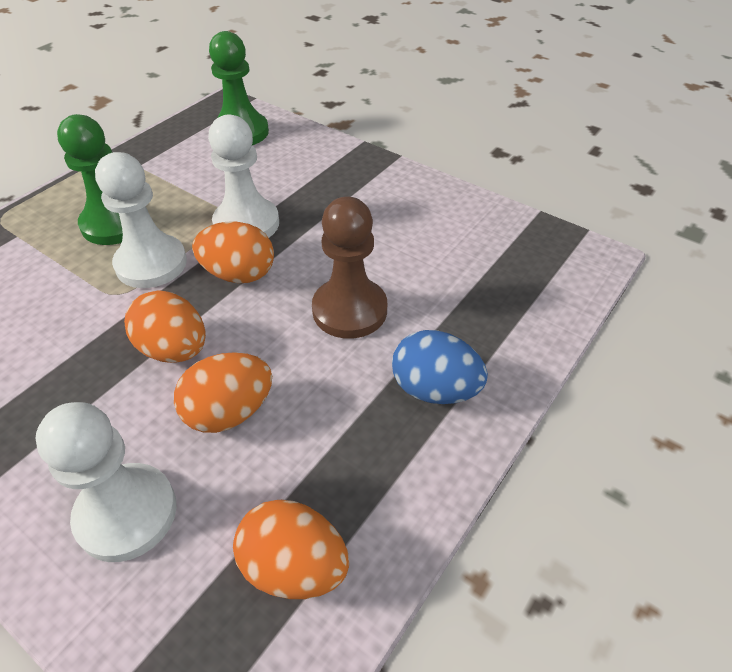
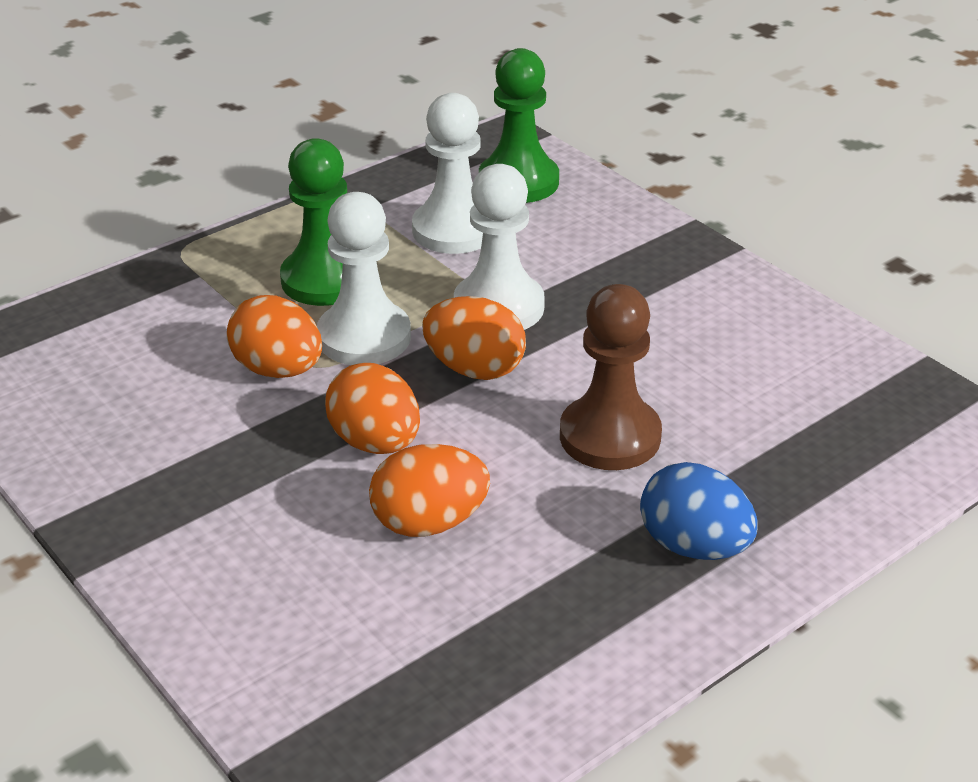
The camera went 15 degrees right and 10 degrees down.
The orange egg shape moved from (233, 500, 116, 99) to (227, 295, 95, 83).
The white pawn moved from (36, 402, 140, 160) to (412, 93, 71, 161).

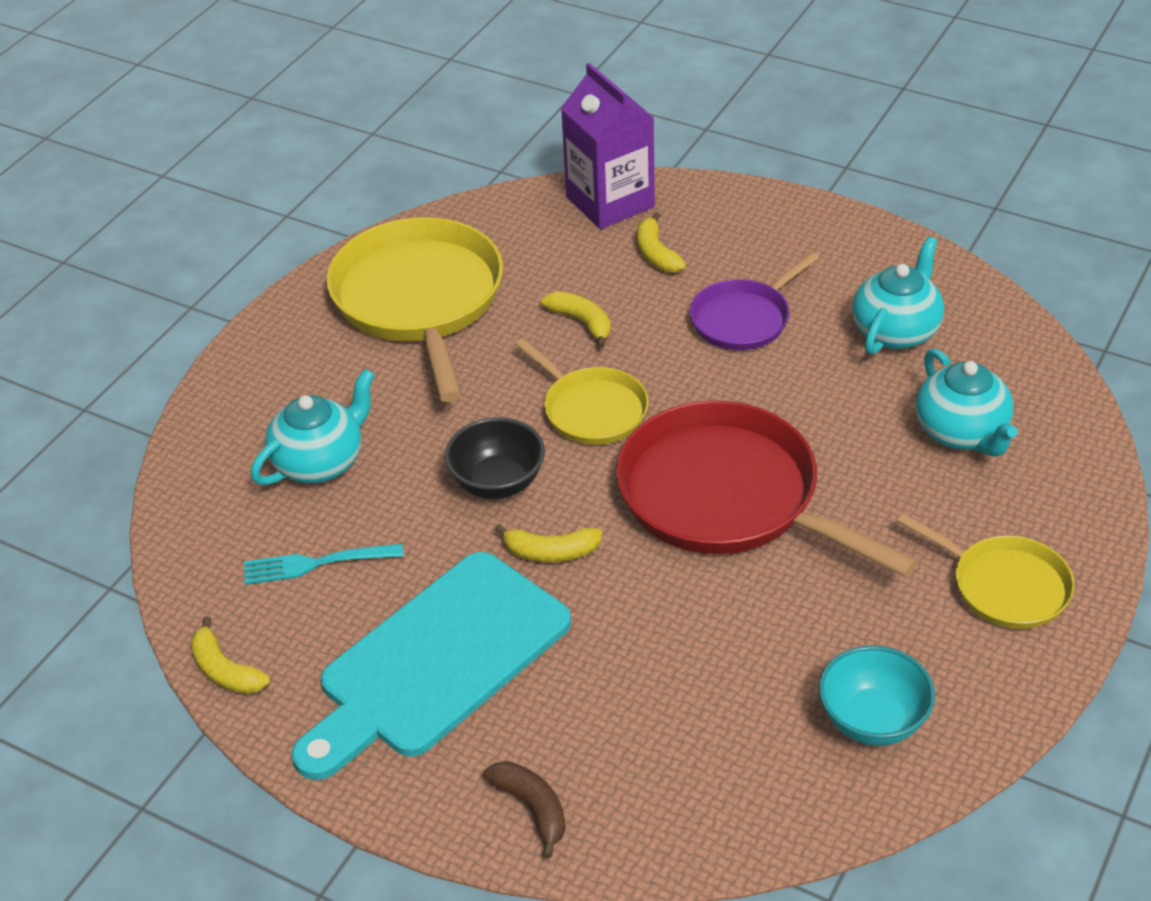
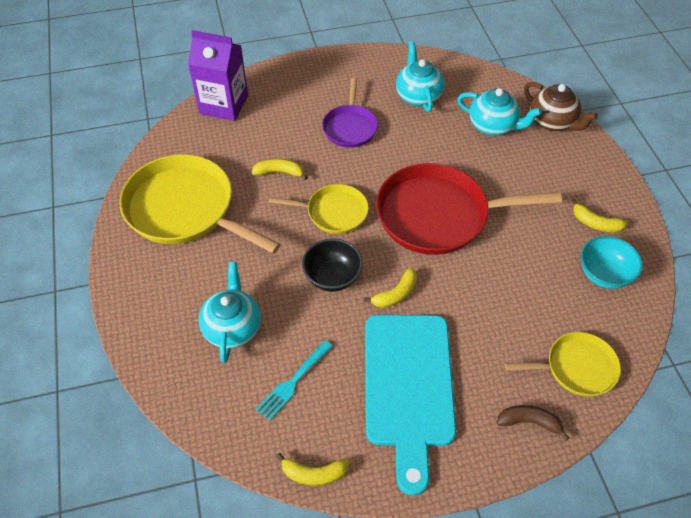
The camera went 45 degrees left and 10 degrees up.
The golden pan moved from (897, 513, 178, 116) to (505, 332, 116, 64).
The dark brown tea pot at (524, 82, 74, 49) appeared.
The golden toy banana moved from (637, 212, 49, 60) to (571, 199, 57, 34).

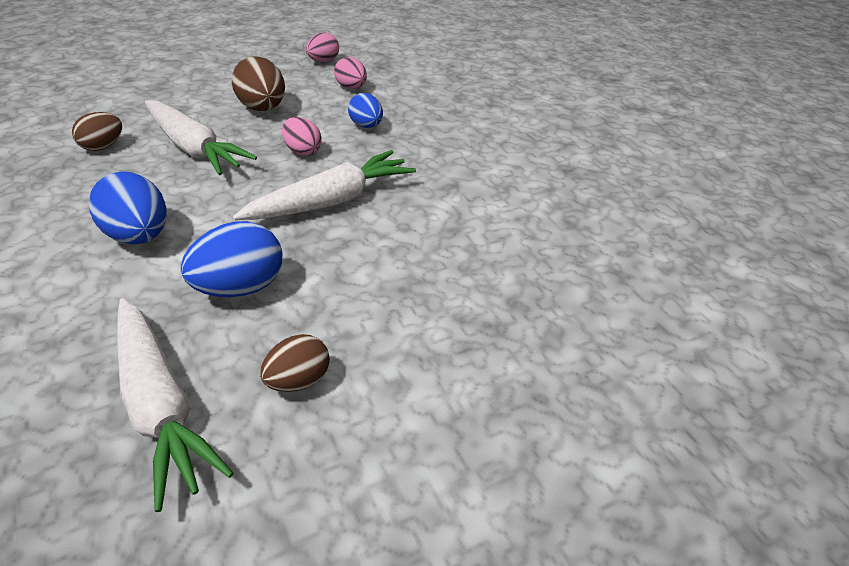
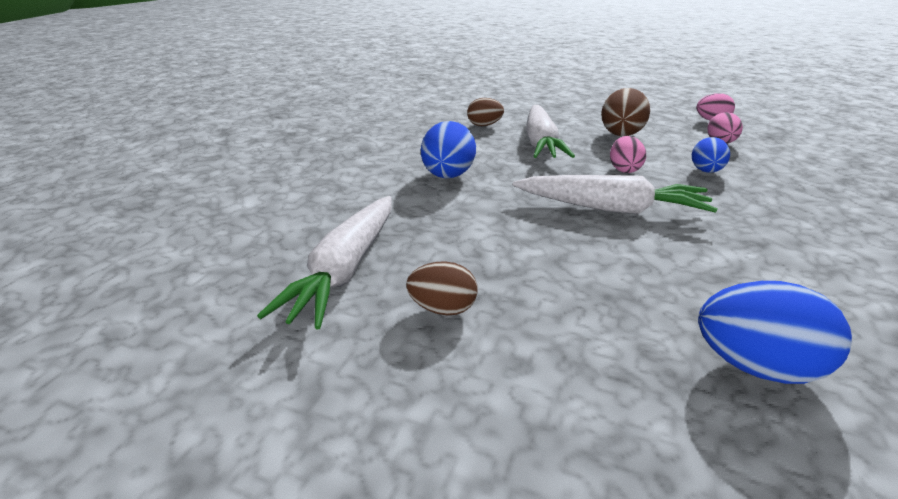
The camera went 50 degrees right and 10 degrees down.
The cobalt egg shape moved from (181, 221, 101, 76) to (698, 281, 154, 103).

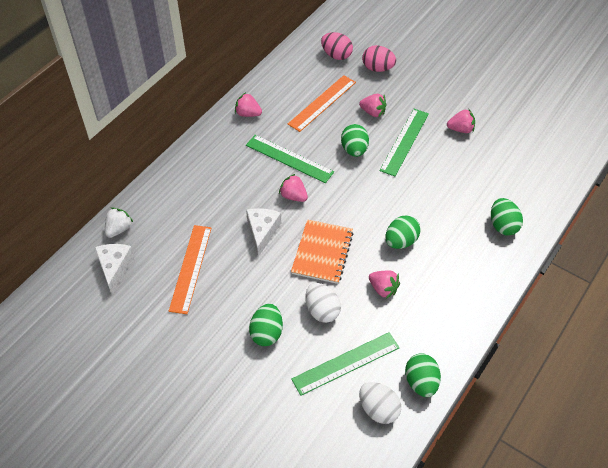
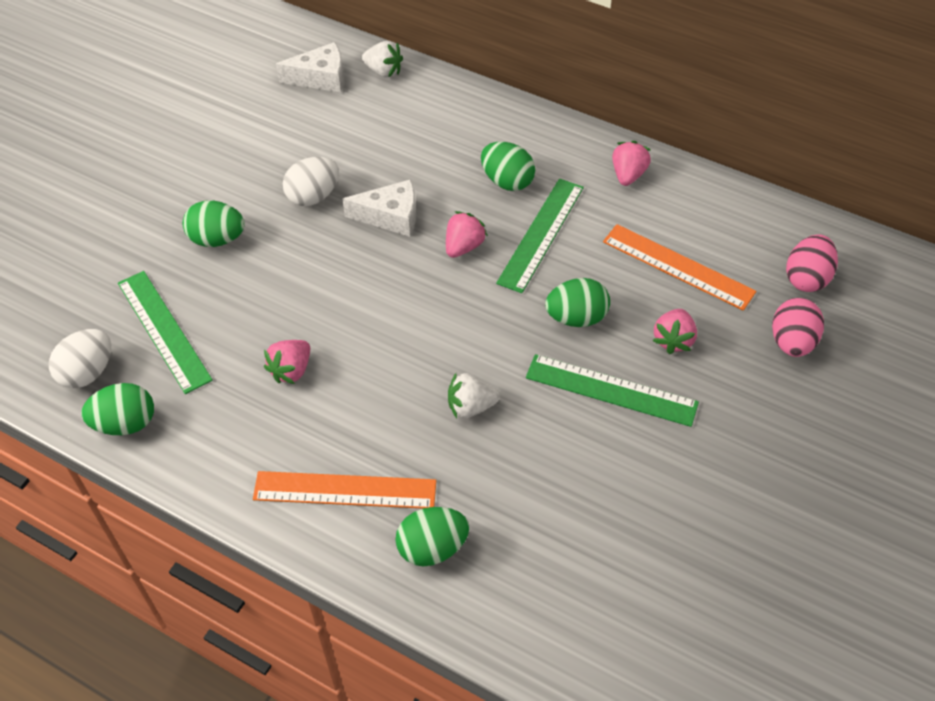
The camera went 85 degrees right and 0 degrees up.
The orange straightedge moved from (169, 225, 43, 89) to (253, 471, 183, 37).
The white egg shape moved from (305, 283, 36, 40) to (283, 157, 56, 49).
The white strawberry at (448, 373, 52, 45) appeared.
The green egg shape moved from (385, 216, 36, 33) to (481, 142, 54, 49).
The orange notepad at (291, 219, 63, 65) disappeared.
The pink strawberry at (447, 109, 28, 24) disappeared.

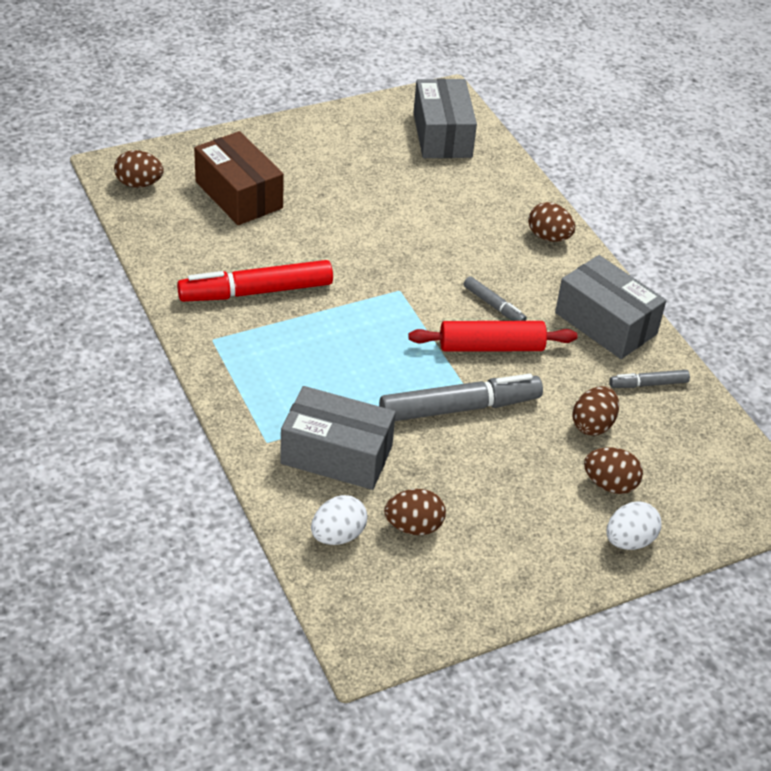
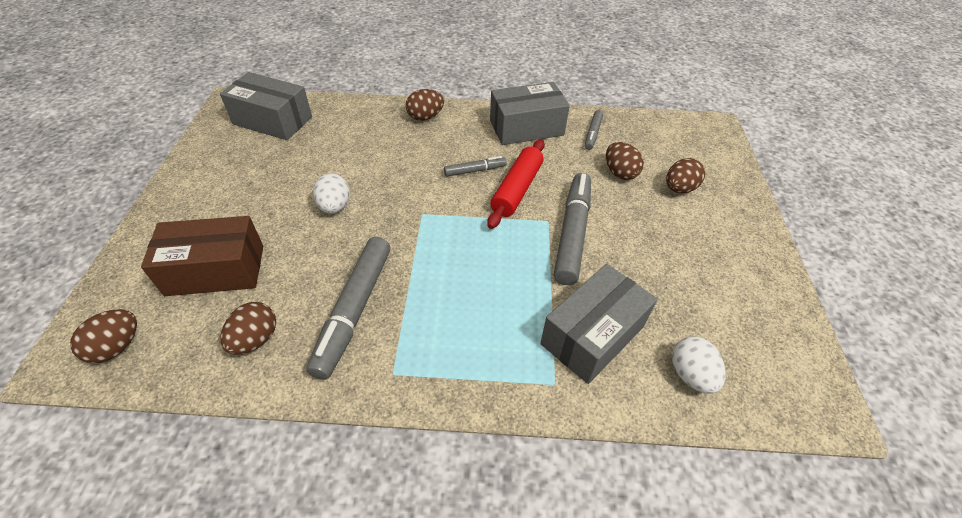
The camera went 60 degrees left and 5 degrees up.
The dark brown egg shape moved from (384, 489, 62, 46) to (221, 302, 55, 53).
The crimson felt pen at (177, 260, 156, 42) became the ash-grey felt pen at (306, 237, 85, 143).
The white egg shape moved from (606, 501, 56, 49) to (313, 173, 37, 41).

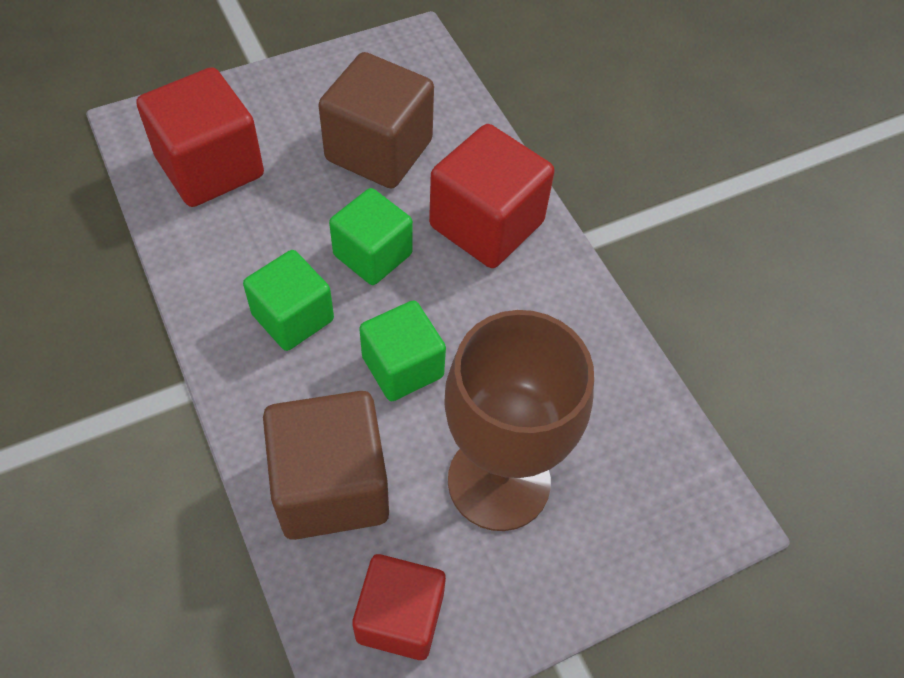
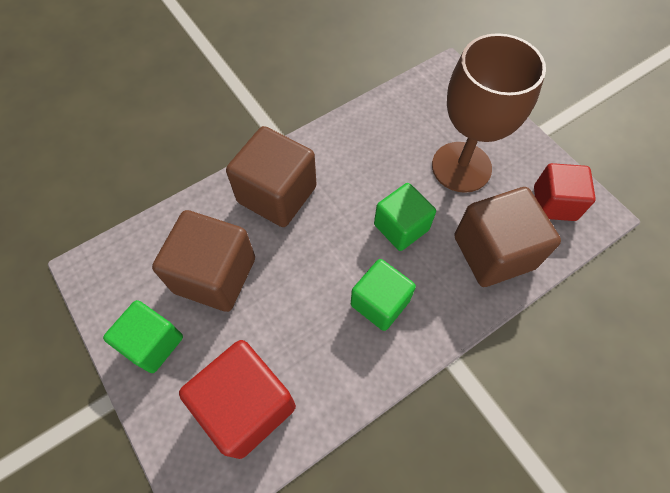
The camera went 95 degrees left and 5 degrees up.
The green block moved from (329, 188, 84, 97) to (103, 300, 80, 73).
The crimson block at (429, 124, 125, 144) became the dark brown block at (226, 126, 91, 101).

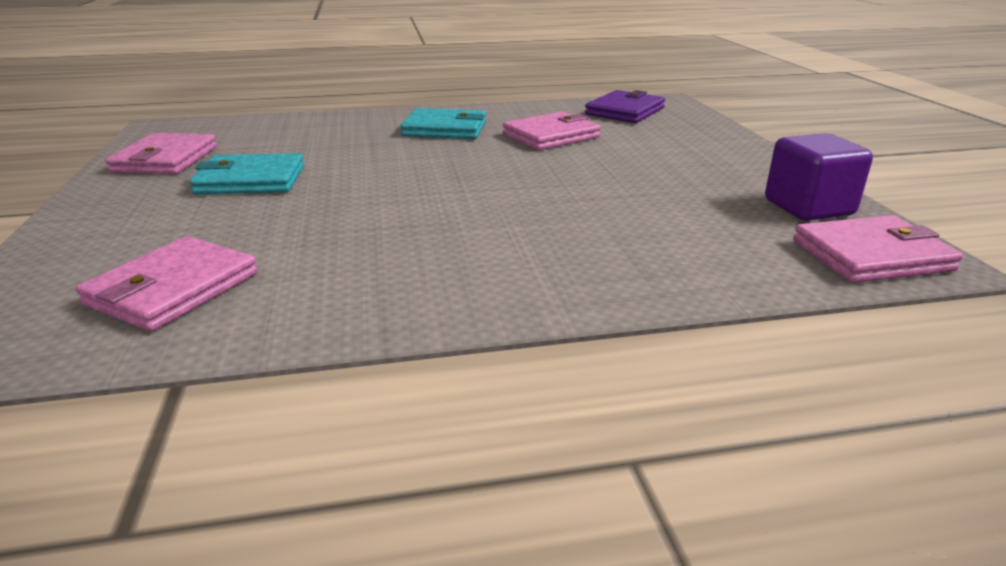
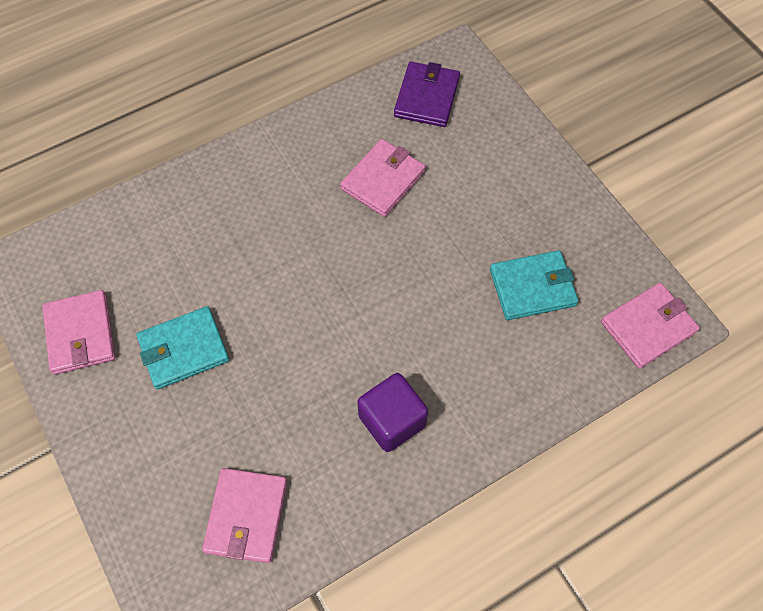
The camera went 20 degrees left and 35 degrees up.
The purple block moved from (765, 133, 108, 88) to (357, 373, 71, 79).
The turquoise wallet moved from (401, 108, 85, 31) to (490, 250, 89, 70).

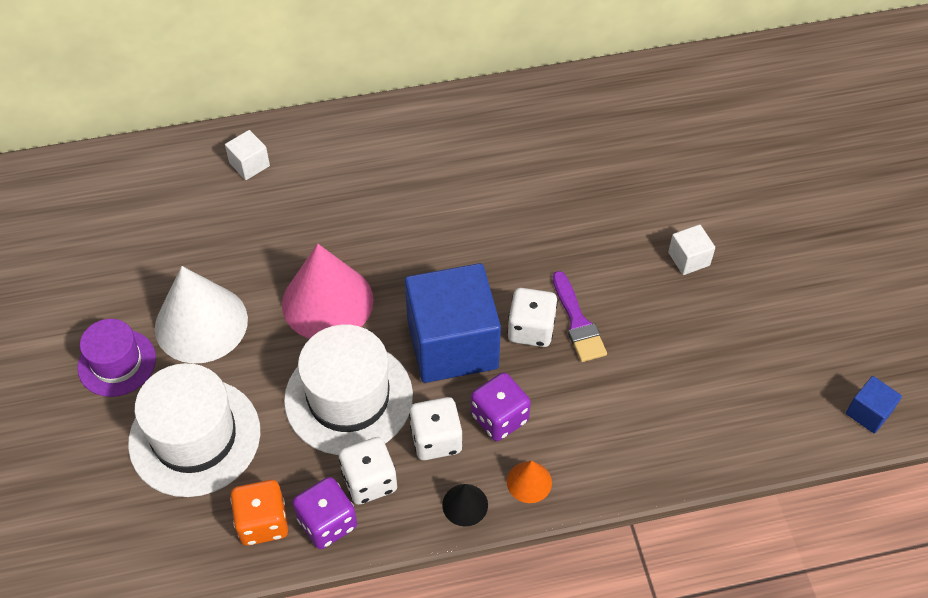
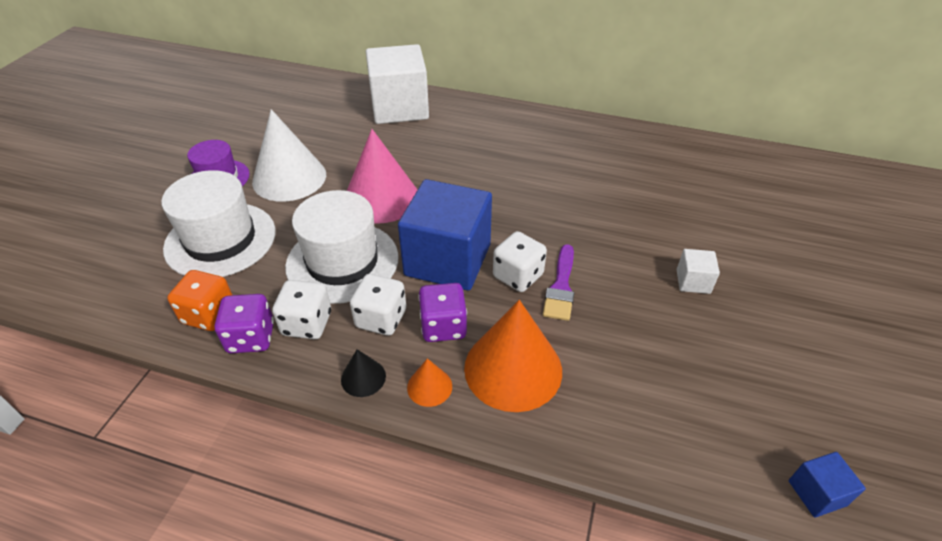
The camera went 30 degrees right and 10 degrees down.
The white block at (225, 130, 45, 50) changed to 2.36 times the size.
The orange solid cone at (464, 300, 98, 112) appeared.

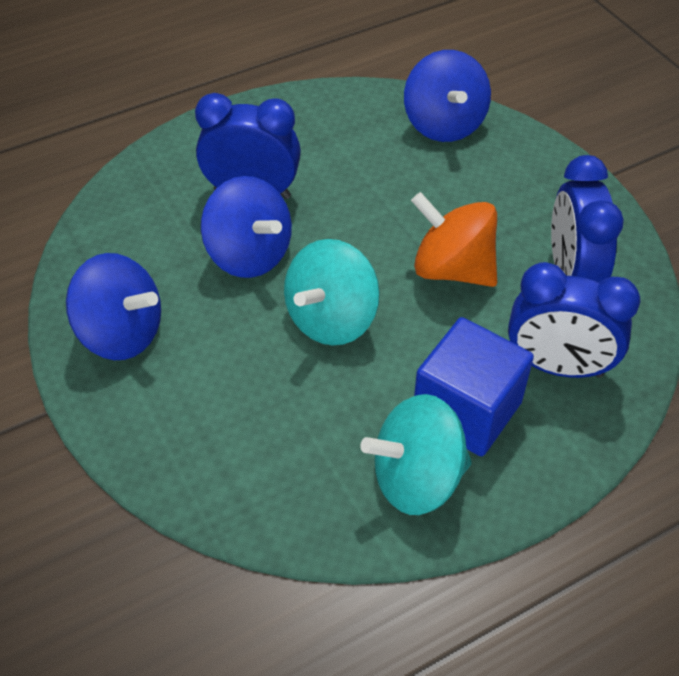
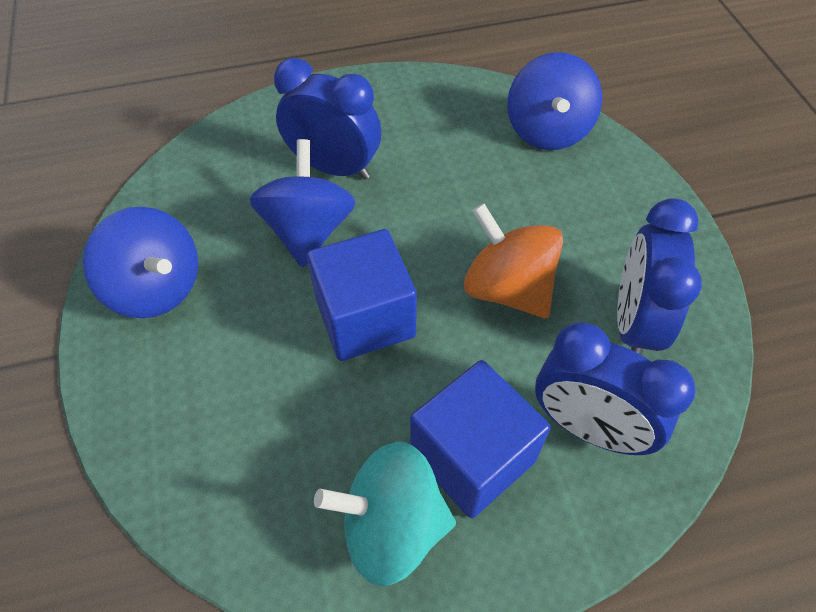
The camera went 15 degrees right and 5 degrees up.
The cobalt spinning top at (201, 176, 91, 102) turned 150 degrees counterclockwise.
The turquoise spinning top at (284, 239, 96, 107) was replaced by the cobalt block at (307, 229, 110, 132).

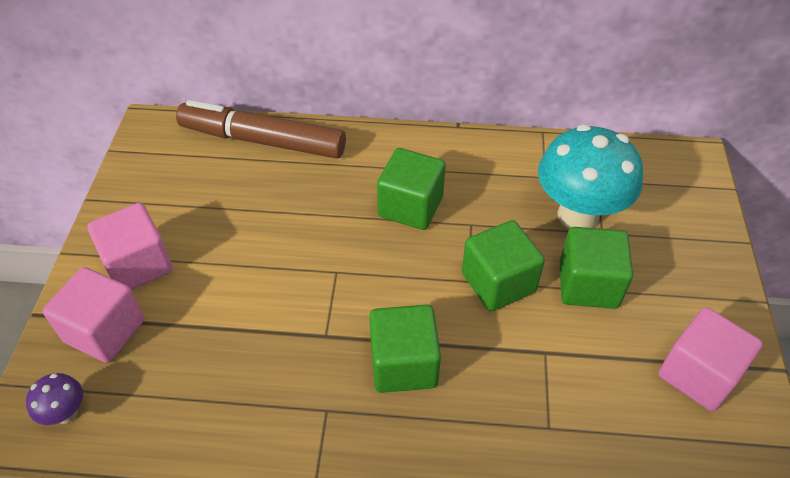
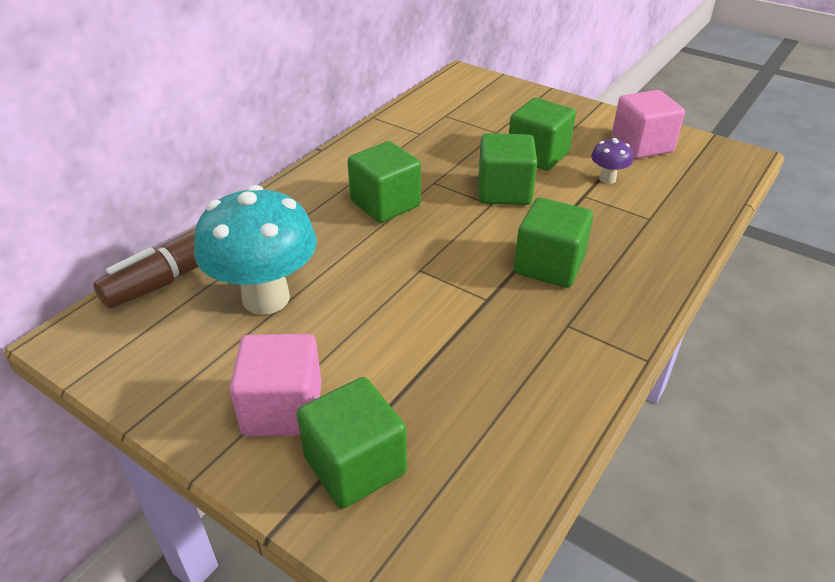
The camera went 60 degrees left and 10 degrees down.
The turquoise toadstool moved from (538, 124, 105, 105) to (194, 185, 123, 130).
The pink block at (42, 267, 103, 96) became the green block at (297, 377, 110, 131).
The purple toadstool moved from (26, 373, 57, 52) to (591, 138, 42, 46).

